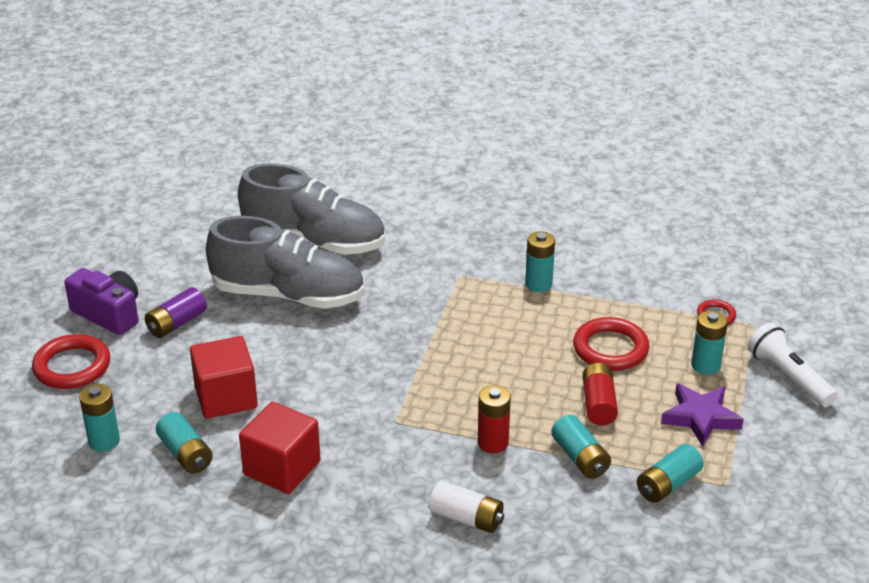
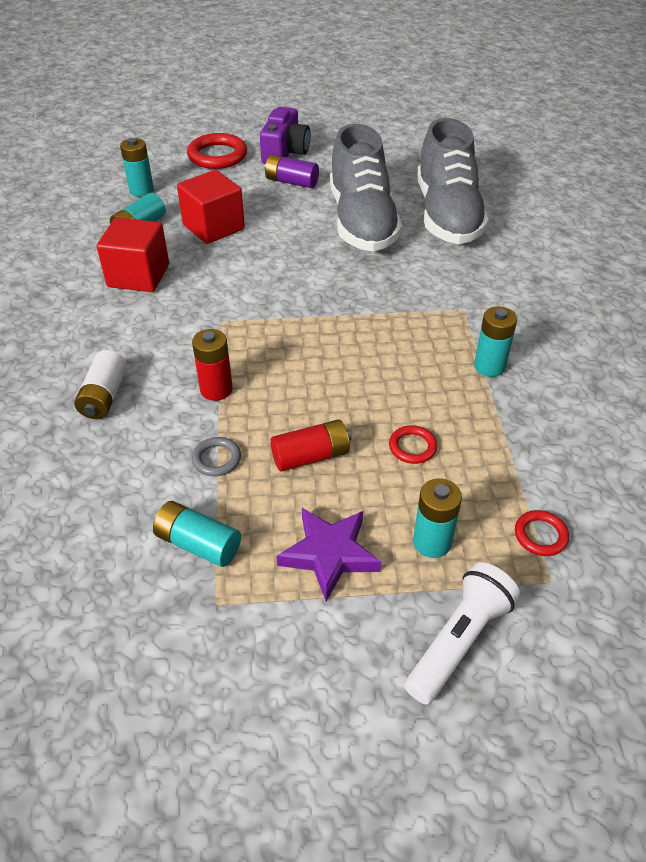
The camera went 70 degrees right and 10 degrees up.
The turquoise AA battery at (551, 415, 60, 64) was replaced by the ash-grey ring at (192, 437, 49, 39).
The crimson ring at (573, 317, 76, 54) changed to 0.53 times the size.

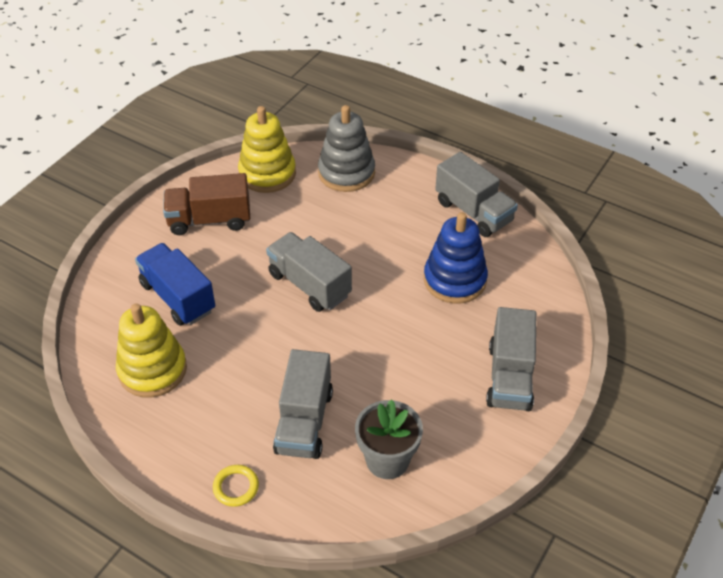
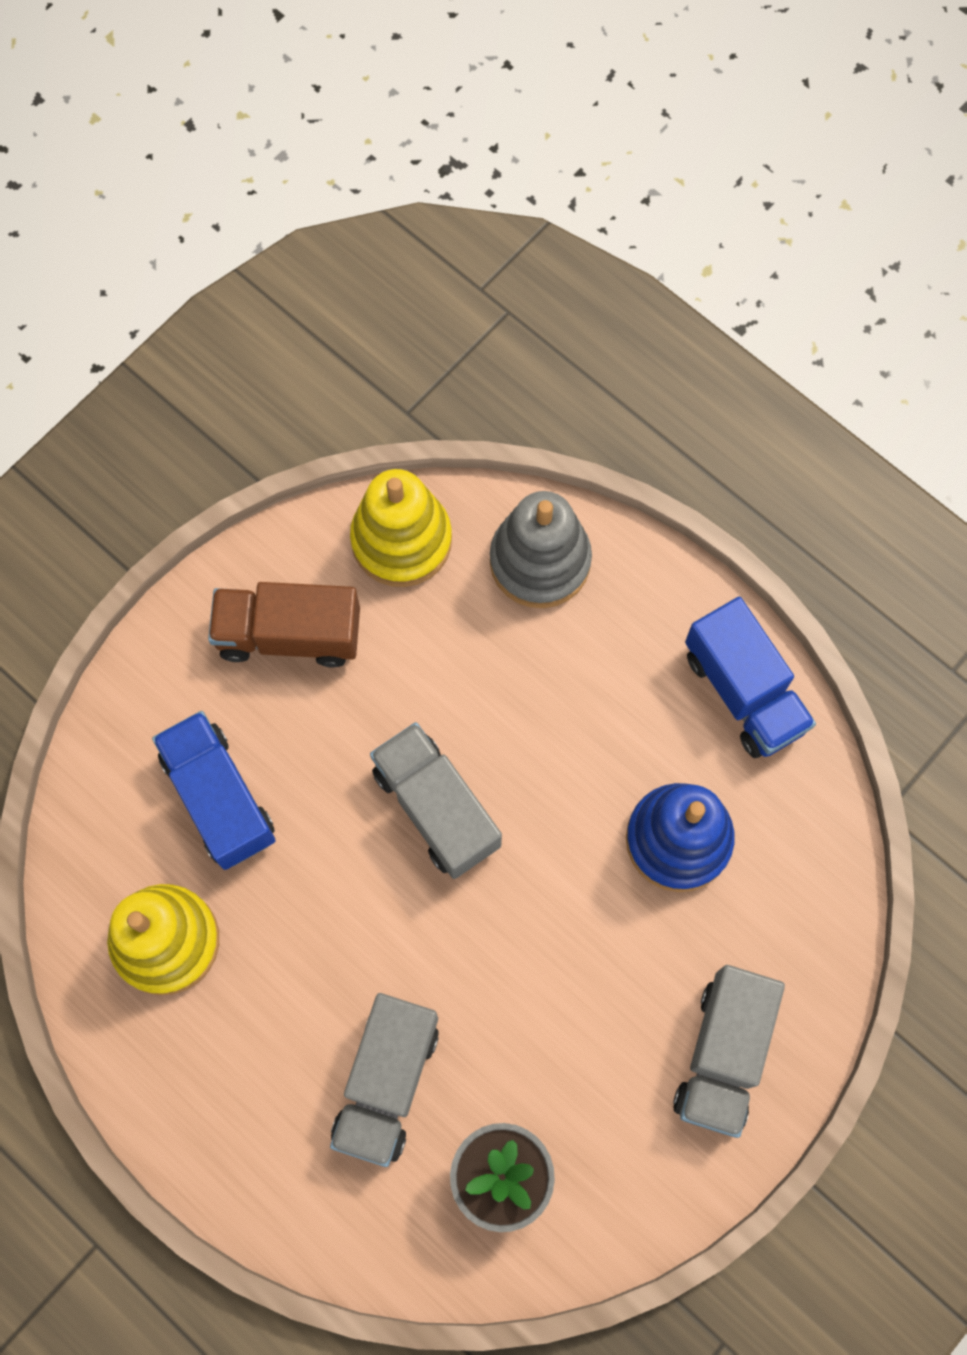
The camera went 10 degrees right and 25 degrees up.
The ash-grey toy truck at (435, 152, 83, 85) became the cobalt toy truck at (685, 597, 131, 161).
The golden ring at (213, 465, 46, 42) disappeared.

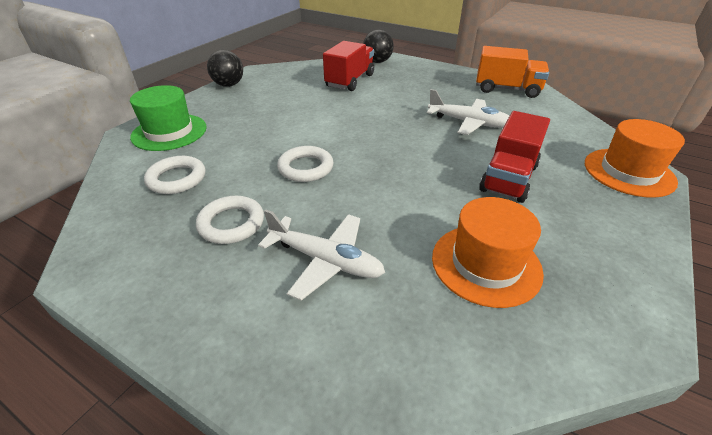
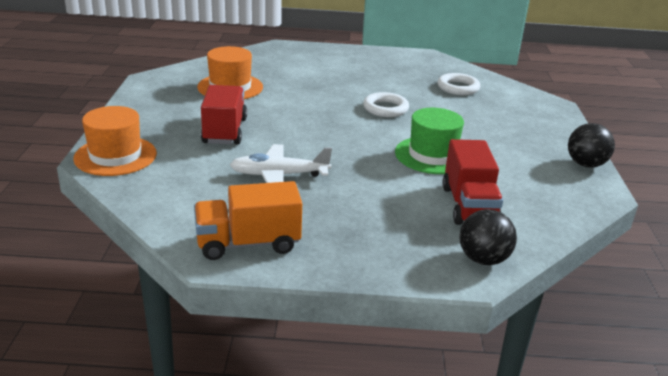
The camera went 150 degrees right and 10 degrees down.
The green tall hat moved from (130, 85, 77, 66) to (395, 108, 69, 66).
The white ring at (196, 196, 68, 48) disappeared.
The white aeroplane at (258, 209, 127, 91) disappeared.

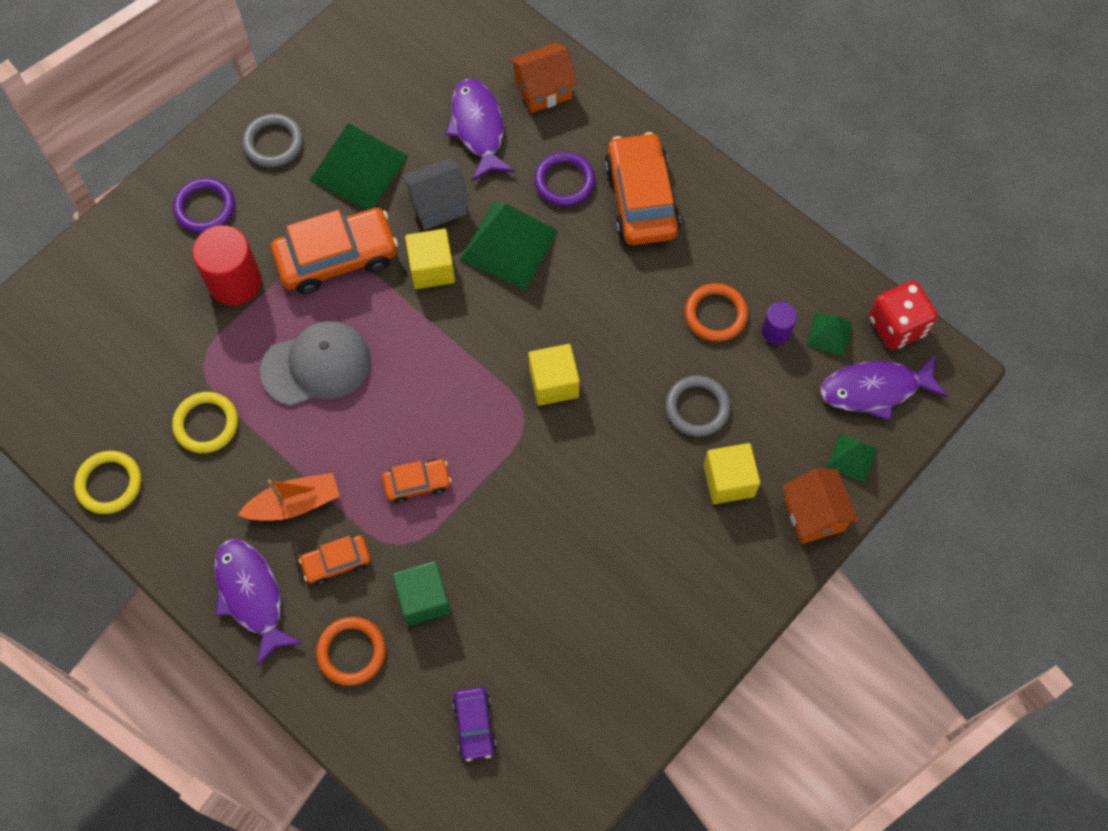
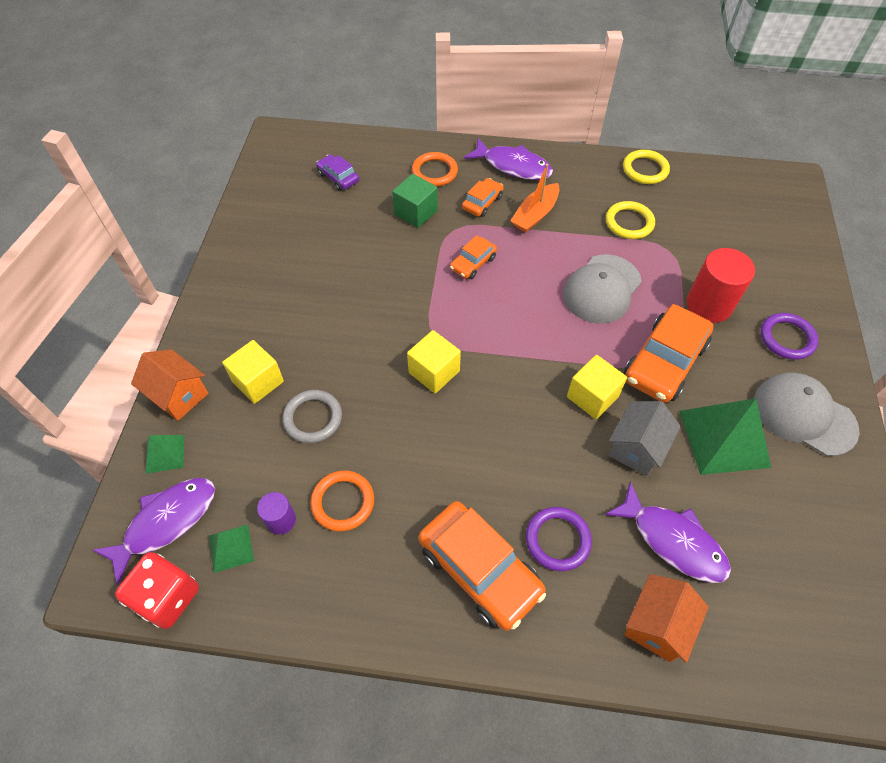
The camera went 145 degrees right and 10 degrees down.
The ash-grey ring at (243, 114, 60, 53) was replaced by the ash-grey cap at (754, 372, 106, 84).
The green pyramid at (459, 202, 99, 88) disappeared.

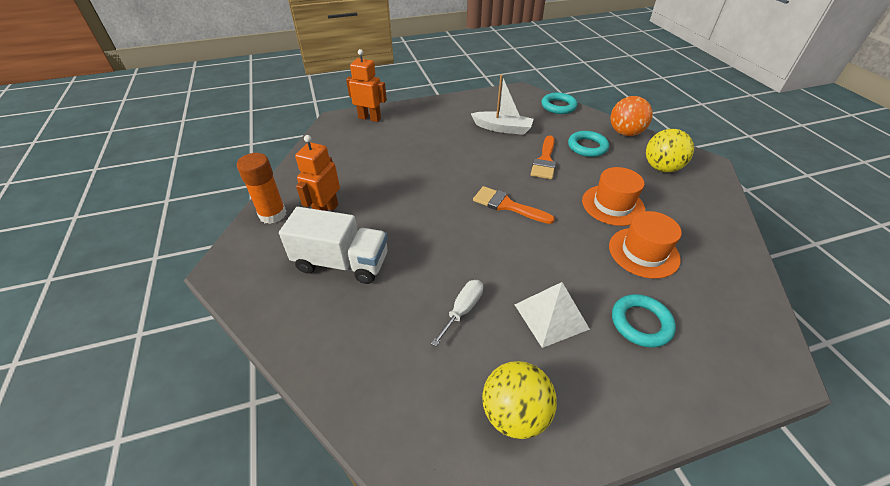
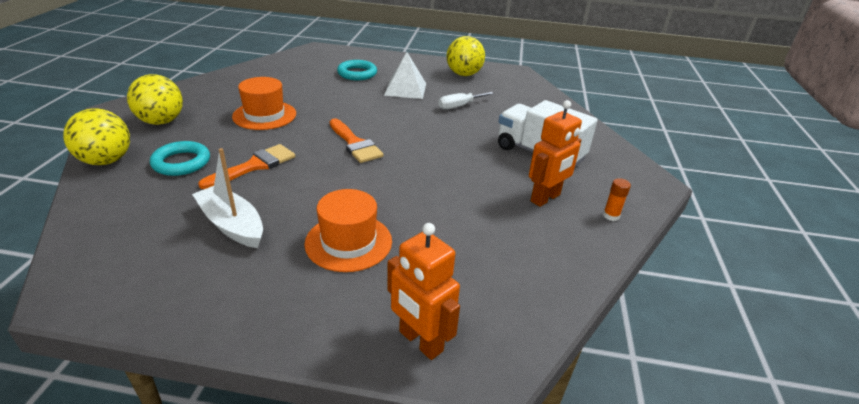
The camera went 155 degrees left and 10 degrees down.
The orange play ball at (611, 96, 42, 40) became the golden play ball at (63, 108, 67, 57).
The orange tall hat moved from (609, 211, 73, 68) to (304, 189, 88, 83).
The orange glue at (237, 153, 49, 71) changed to 0.50 times the size.
The turquoise ring at (542, 93, 35, 21) disappeared.

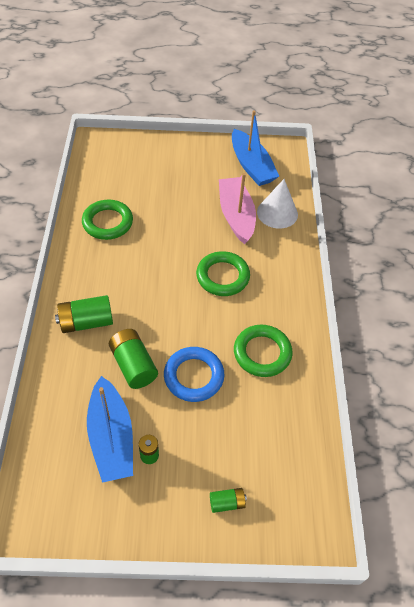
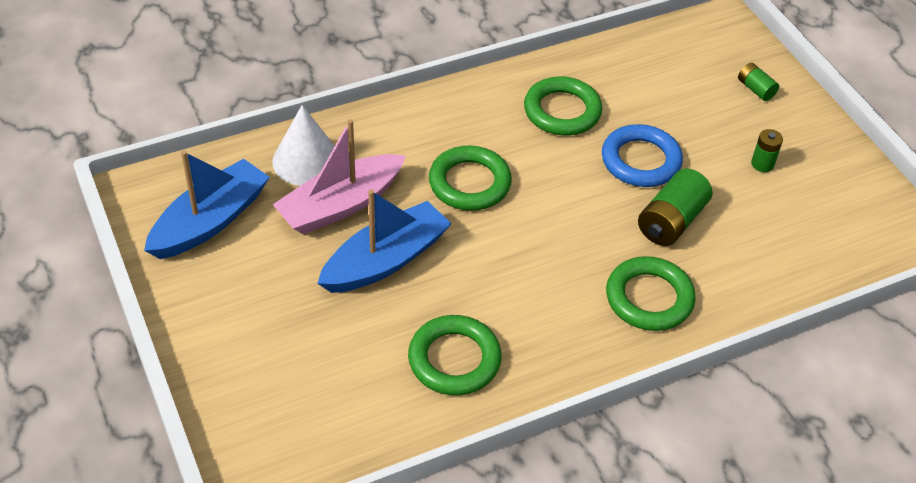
The camera went 115 degrees left and 5 degrees down.
The cobalt toy boat moved from (87, 376, 46, 107) to (317, 189, 135, 104).
The green AA battery at (55, 295, 58, 38) was replaced by the green ring at (606, 256, 90, 75).

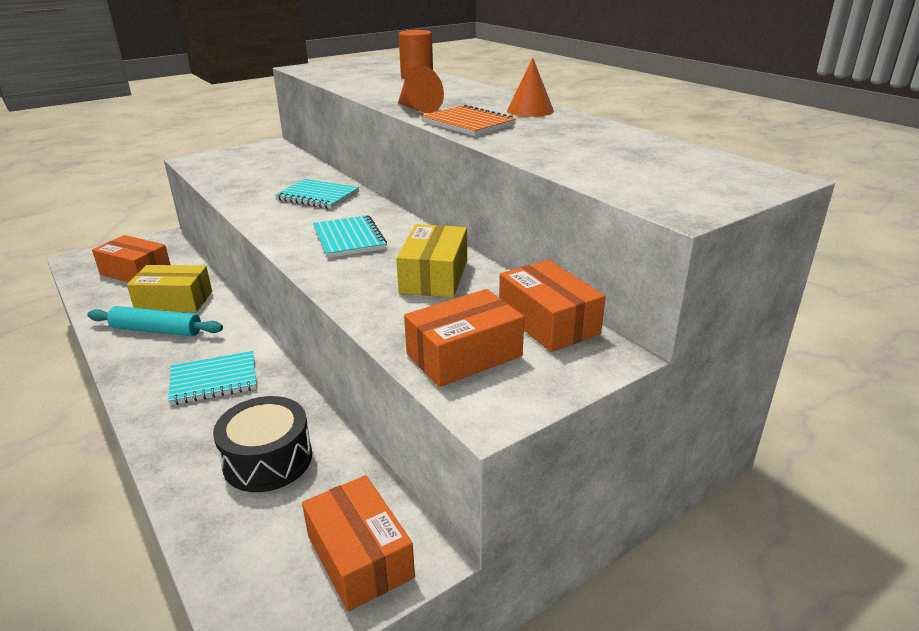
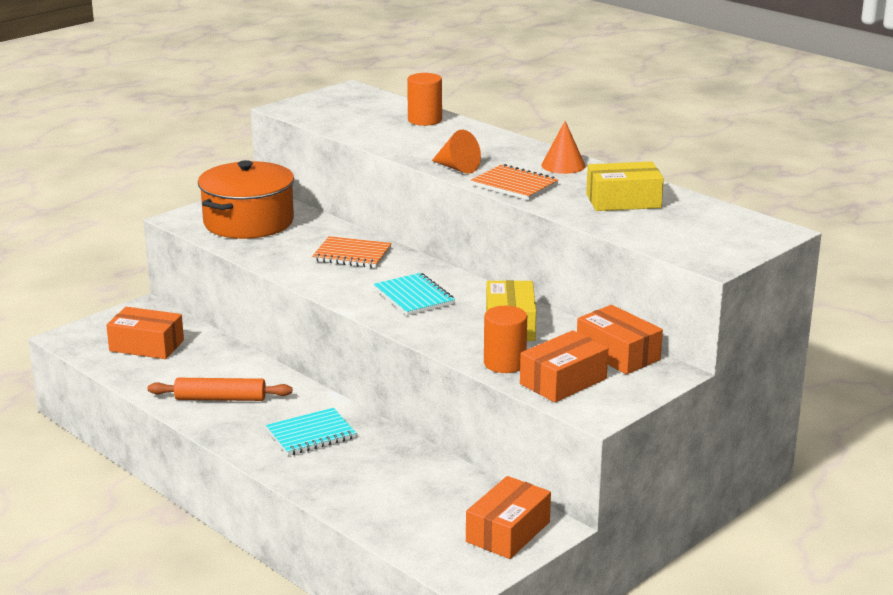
The camera went 10 degrees left and 5 degrees down.
The turquoise pastry roller at (87, 306, 136, 30) became the orange pastry roller at (148, 378, 144, 23).
The orange stockpot at (198, 160, 96, 79) appeared.
The turquoise notepad at (275, 179, 84, 30) became the orange notepad at (312, 236, 80, 32).
The orange package at (302, 475, 113, 136) turned 75 degrees clockwise.
The orange cylinder shape at (484, 306, 43, 67) appeared.
The golden package moved from (127, 265, 85, 47) to (586, 162, 78, 49).
The jet-black snare drum at (213, 396, 99, 96) disappeared.

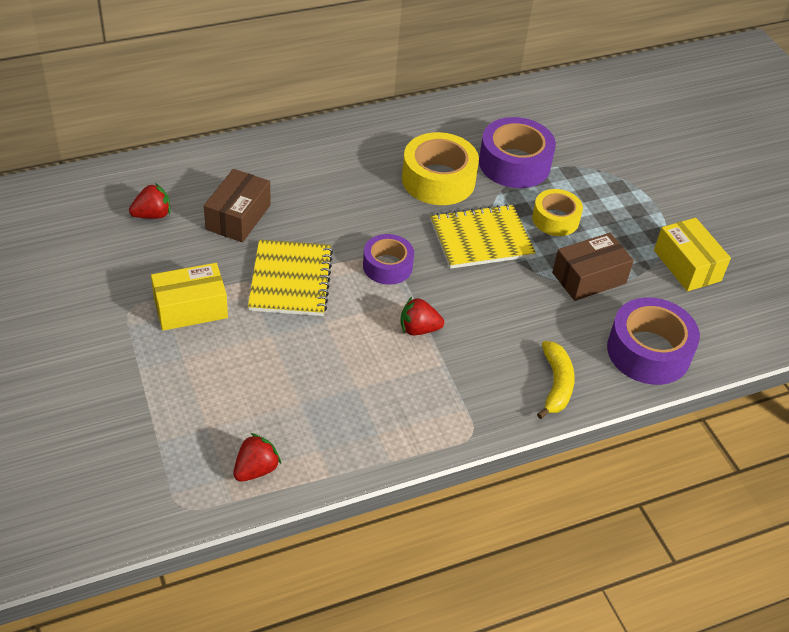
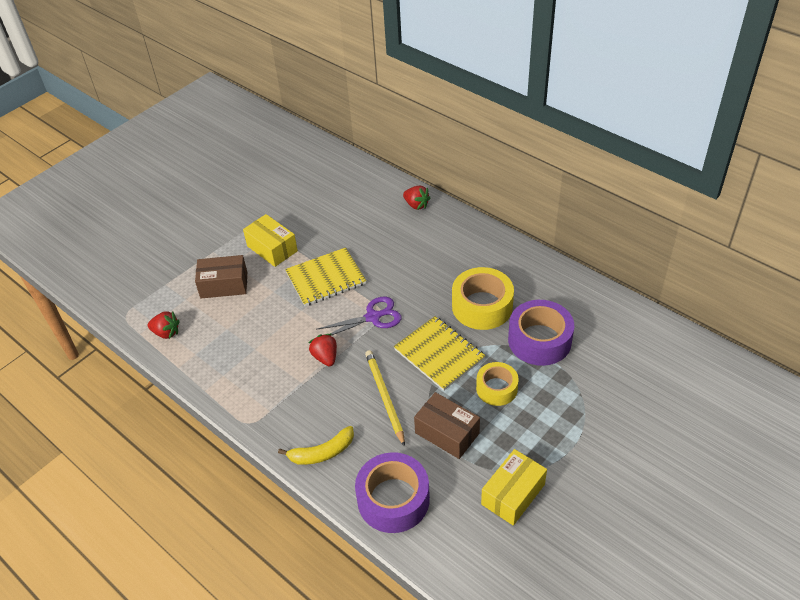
The camera went 70 degrees right and 0 degrees up.
The dark brown package moved from (204, 169, 67, 73) to (195, 255, 52, 43).
The purple sticky tape at (363, 234, 51, 51) was replaced by the purple pair of scissors at (316, 297, 86, 39).
The golden pencil at (365, 350, 40, 97) appeared.
The crimson strawberry moved from (129, 183, 41, 36) to (403, 185, 27, 25).

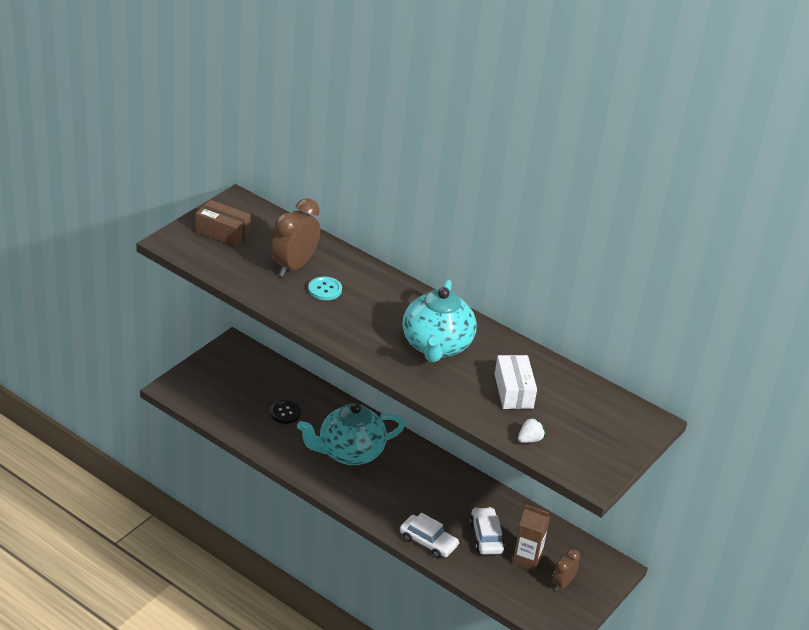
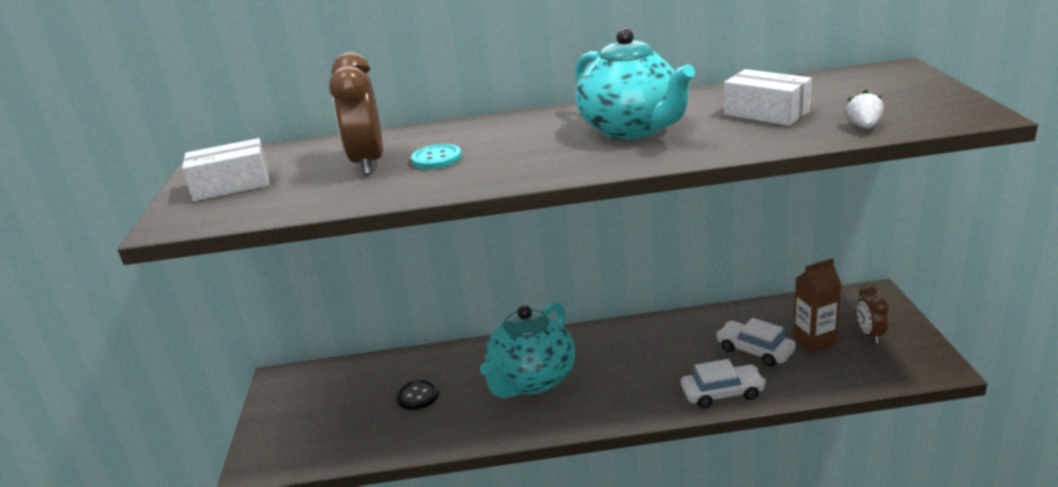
The camera went 35 degrees left and 10 degrees down.
The dark brown package at (195, 200, 56, 47) became the white package at (182, 138, 87, 63).

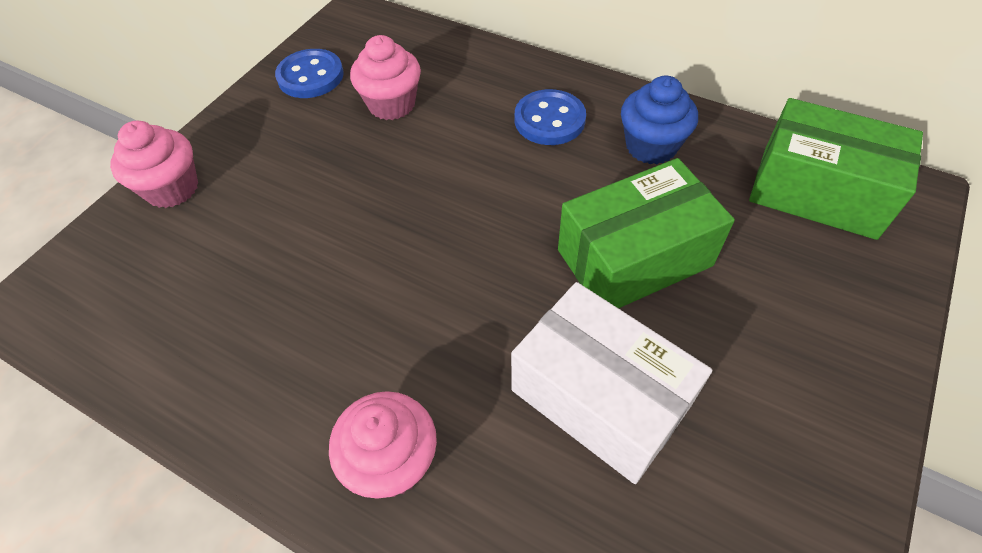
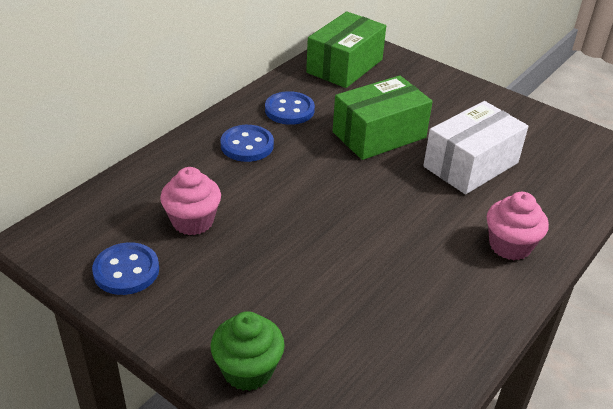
The camera went 85 degrees left and 15 degrees down.
The pink muffin at (110, 121, 88, 87) became the green muffin at (210, 311, 75, 80).
The cobalt muffin at (621, 76, 77, 88) was replaced by the cobalt shirt button at (265, 91, 50, 34).
The green package at (558, 158, 177, 150) turned 75 degrees clockwise.

